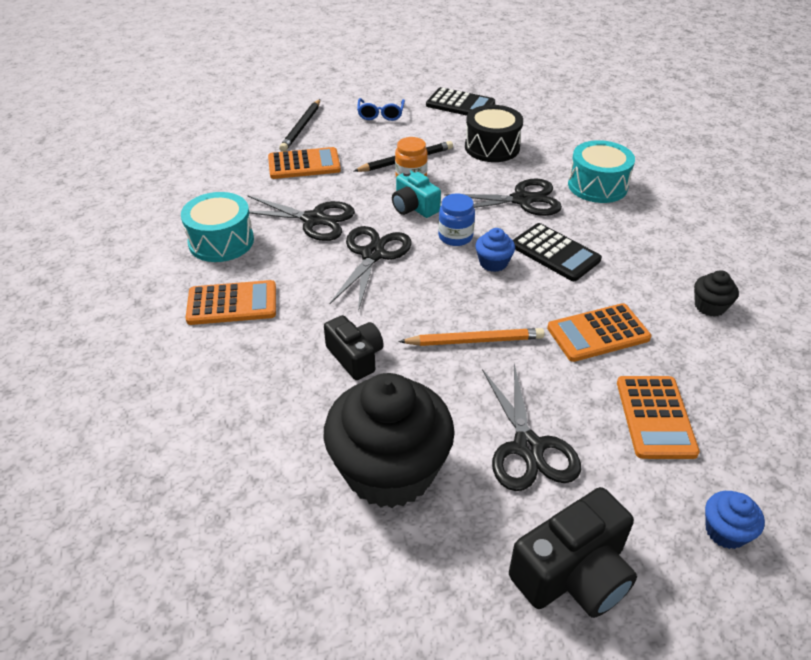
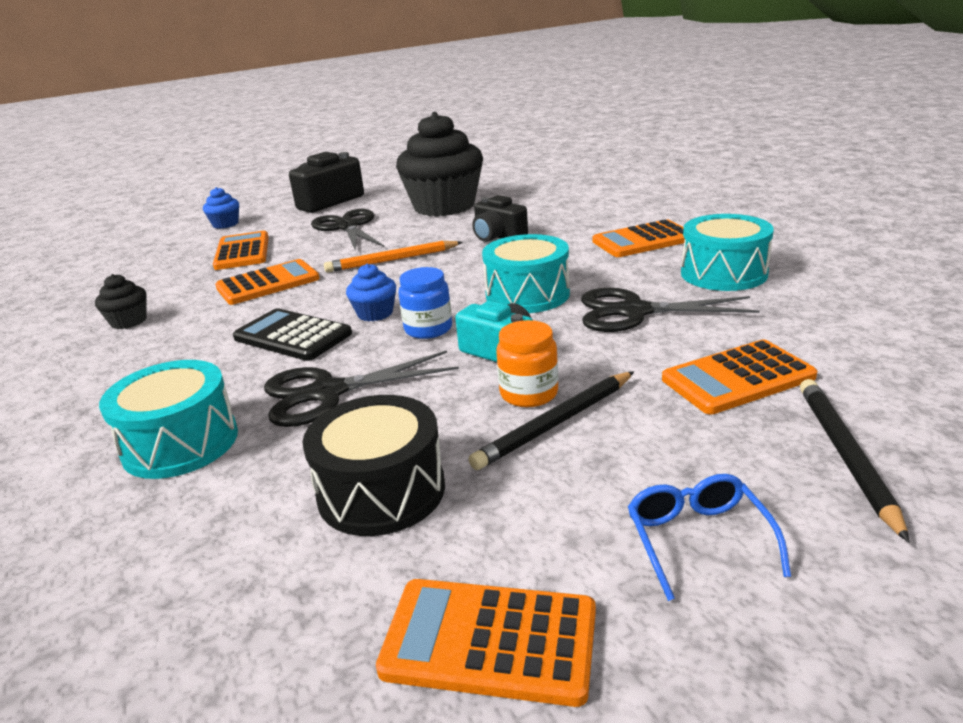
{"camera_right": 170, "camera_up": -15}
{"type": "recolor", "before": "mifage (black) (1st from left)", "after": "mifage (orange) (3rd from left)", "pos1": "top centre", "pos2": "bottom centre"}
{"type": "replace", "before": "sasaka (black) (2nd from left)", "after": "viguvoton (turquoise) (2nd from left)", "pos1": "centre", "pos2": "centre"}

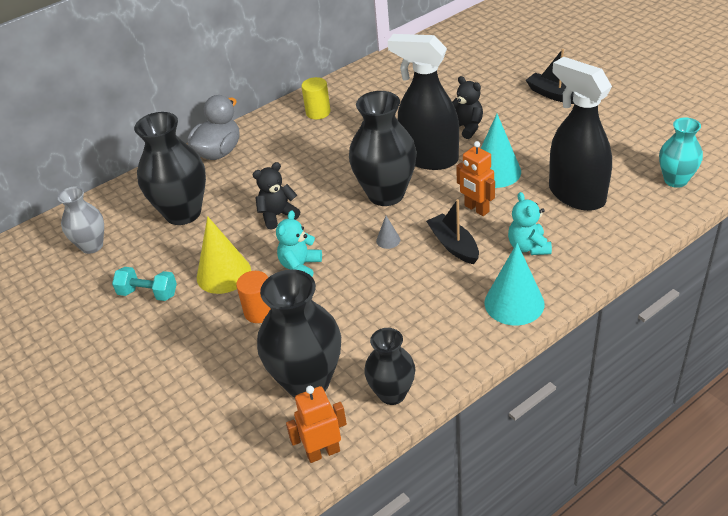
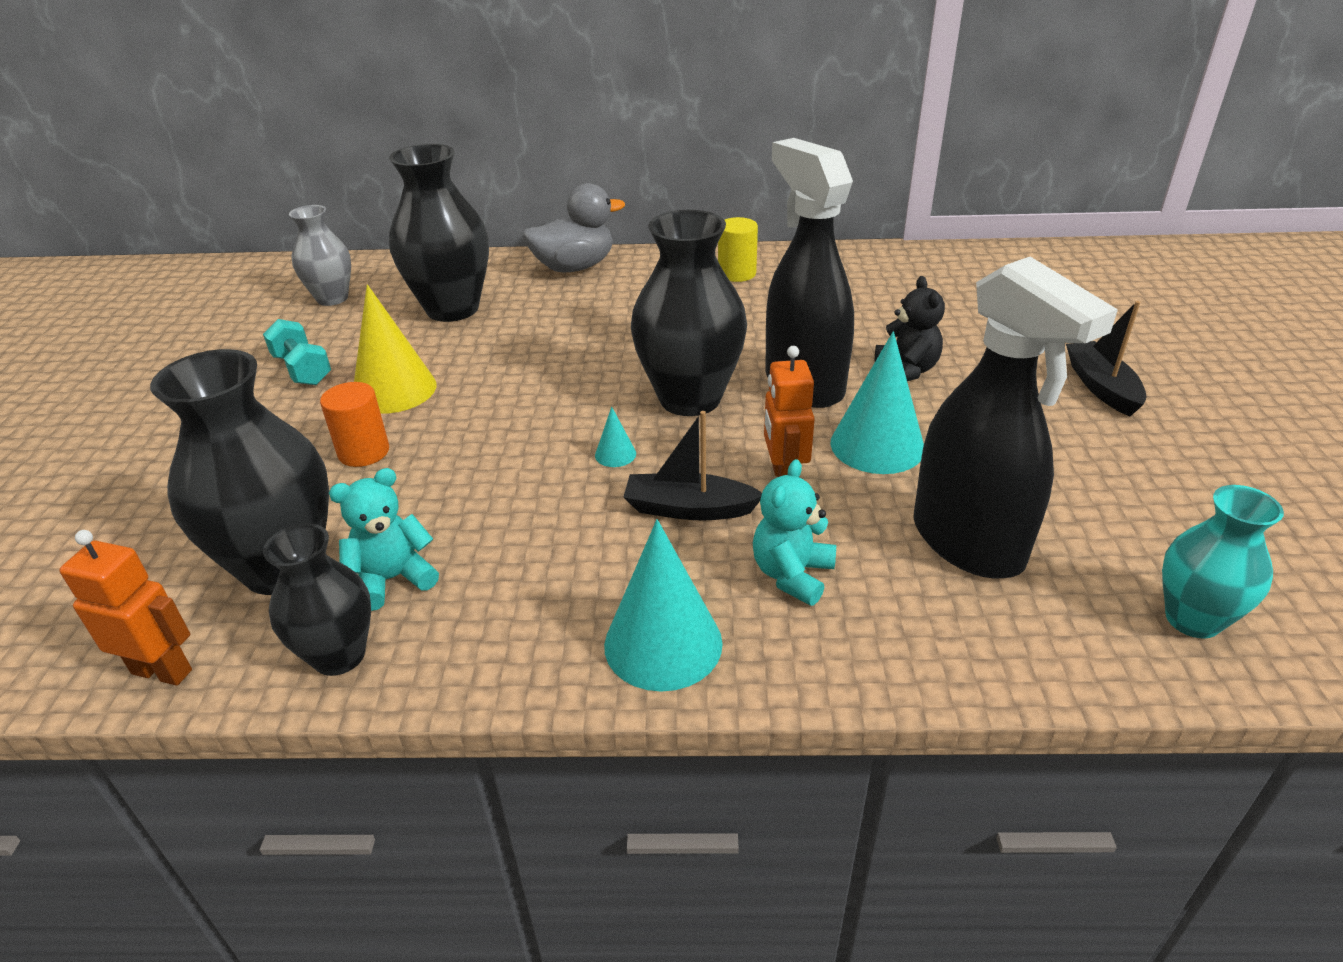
{"camera_right": 35, "camera_up": -5}
{"type": "rotate", "before": "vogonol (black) (2nd from left)", "pos1": "top right", "pos2": "middle right", "turn": 150}
{"type": "delete", "before": "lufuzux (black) (1st from left)", "pos1": "centre"}
{"type": "rotate", "before": "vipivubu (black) (1st from left)", "pos1": "centre", "pos2": "centre", "turn": -90}
{"type": "move", "before": "lufuzux (turquoise) (1st from left)", "pos1": "centre", "pos2": "middle left"}
{"type": "recolor", "before": "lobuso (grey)", "after": "lobuso (turquoise) (1st from left)", "pos1": "centre", "pos2": "centre"}

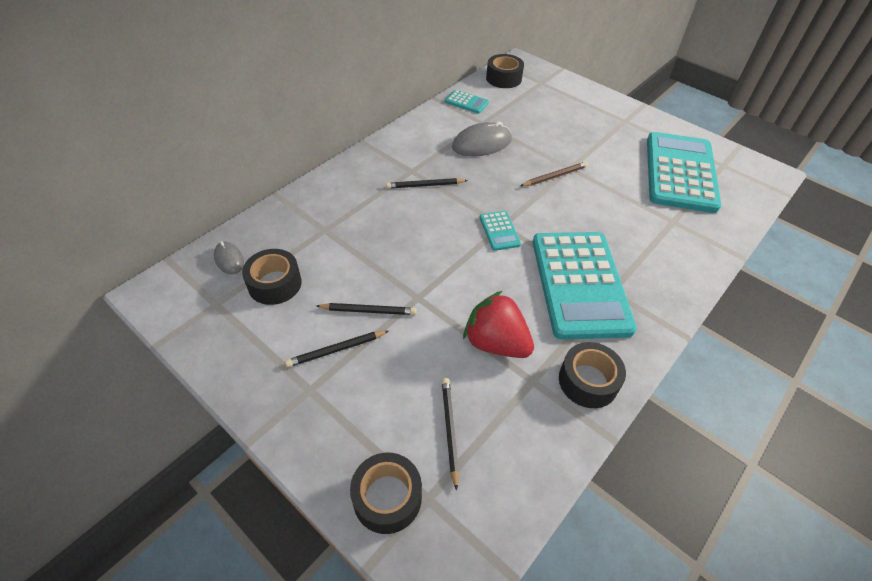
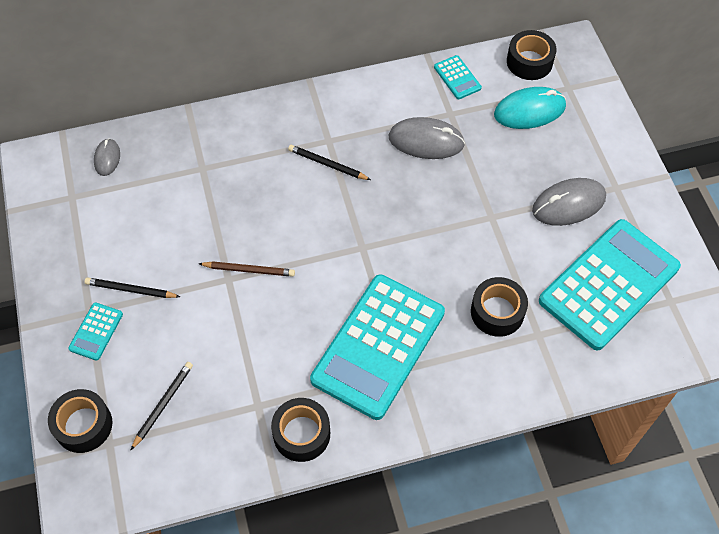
{"camera_right": 35, "camera_up": 10}
{"type": "move", "before": "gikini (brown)", "pos1": "top centre", "pos2": "centre"}
{"type": "move", "before": "mifage (turquoise) (2nd from left in the first image)", "after": "mifage (turquoise) (1st from left)", "pos1": "centre", "pos2": "middle left"}
{"type": "move", "before": "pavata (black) (1st from left in the first image)", "after": "pavata (black) (3rd from left)", "pos1": "middle left", "pos2": "middle right"}
{"type": "delete", "before": "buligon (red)", "pos1": "centre"}
{"type": "delete", "before": "gikini (black) (2nd from left)", "pos1": "centre"}
{"type": "insert", "after": "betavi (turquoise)", "pos2": "top right"}
{"type": "insert", "after": "betavi (grey) (3rd from left)", "pos2": "middle right"}

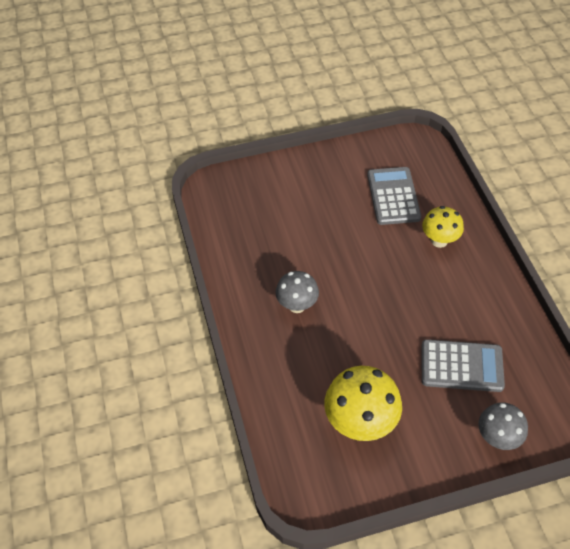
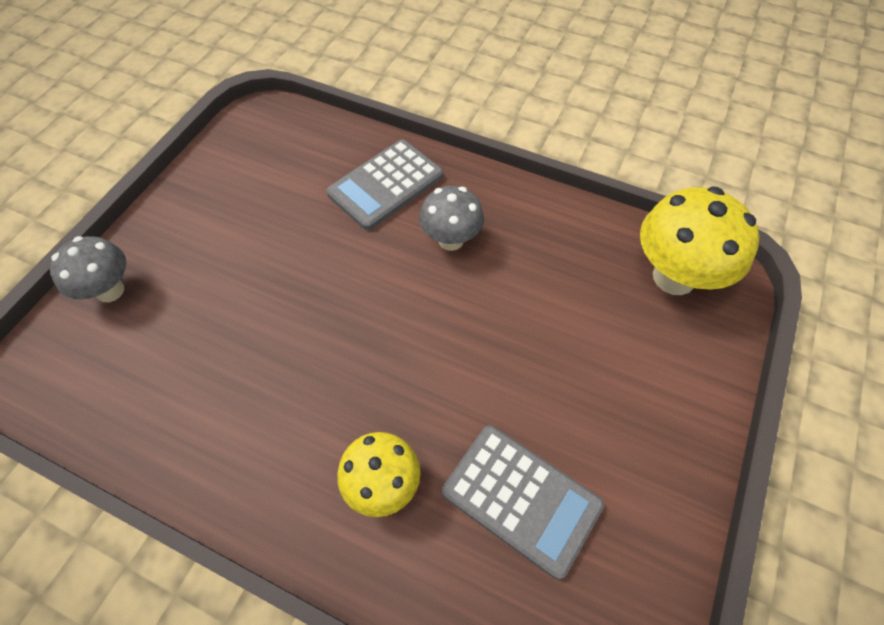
{"camera_right": 130, "camera_up": 5}
{"type": "move", "before": "mifage (grey) (2nd from left in the first image)", "after": "mifage (grey) (1st from left)", "pos1": "middle right", "pos2": "top centre"}
{"type": "move", "before": "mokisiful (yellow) (1st from left in the first image)", "after": "mokisiful (yellow) (2nd from left)", "pos1": "bottom centre", "pos2": "middle right"}

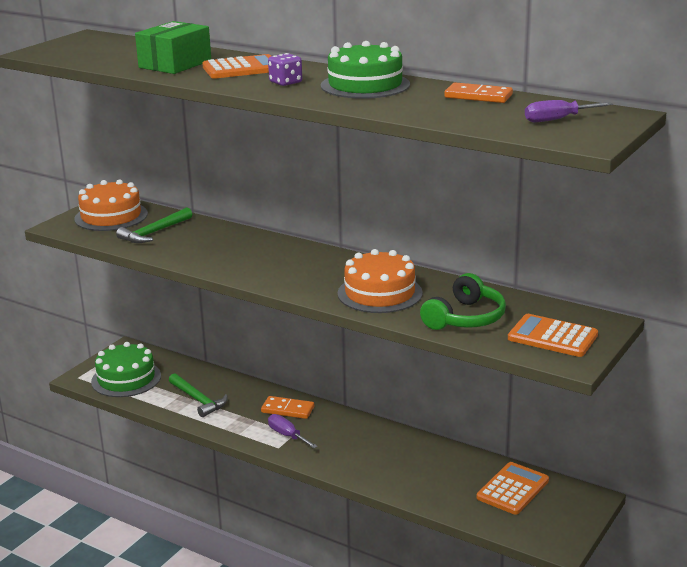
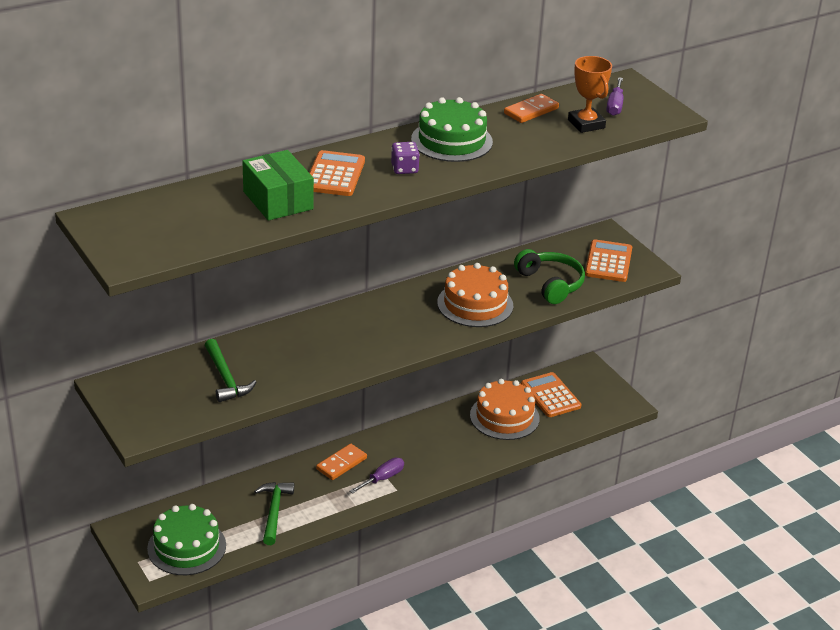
{"camera_right": -65, "camera_up": 10}
{"type": "move", "before": "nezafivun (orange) (1st from left in the first image)", "after": "nezafivun (orange) (2nd from left)", "pos1": "middle left", "pos2": "centre"}
{"type": "rotate", "before": "mifage (orange) (3rd from left)", "pos1": "middle right", "pos2": "middle right", "turn": 135}
{"type": "rotate", "before": "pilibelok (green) (2nd from left)", "pos1": "bottom left", "pos2": "bottom left", "turn": -75}
{"type": "rotate", "before": "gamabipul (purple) (1st from left)", "pos1": "bottom centre", "pos2": "bottom centre", "turn": 150}
{"type": "insert", "after": "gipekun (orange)", "pos2": "top right"}

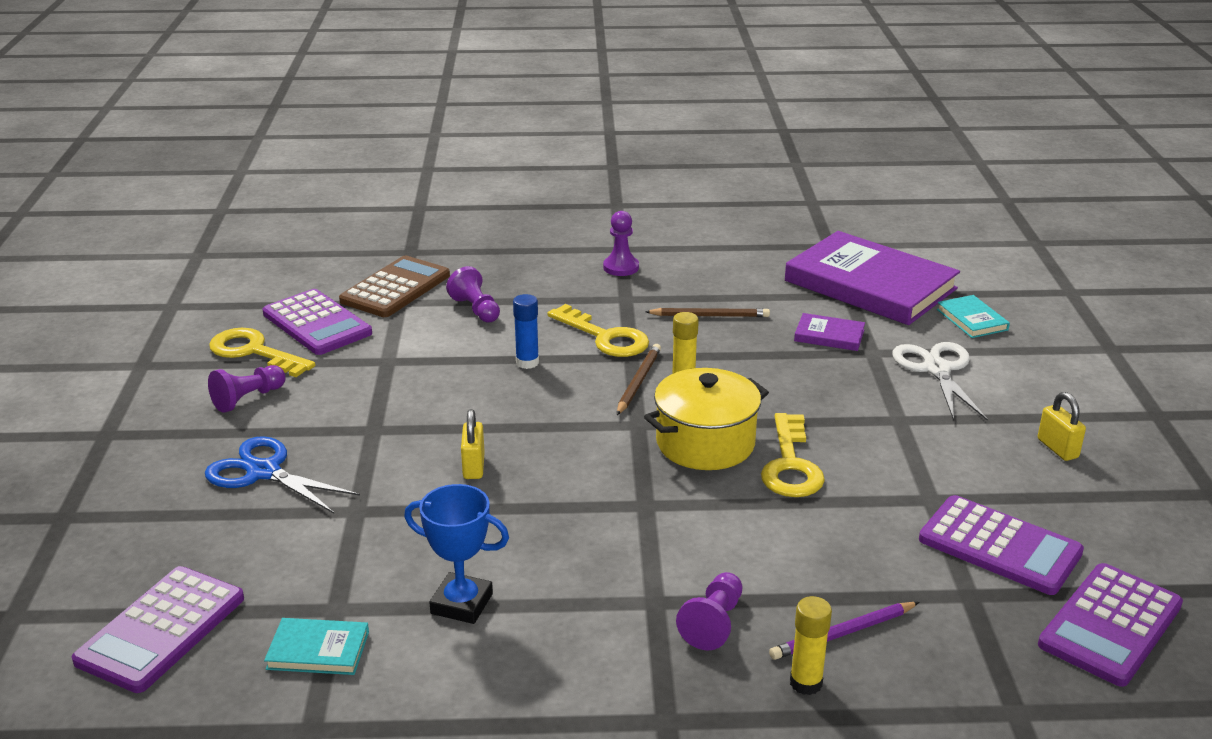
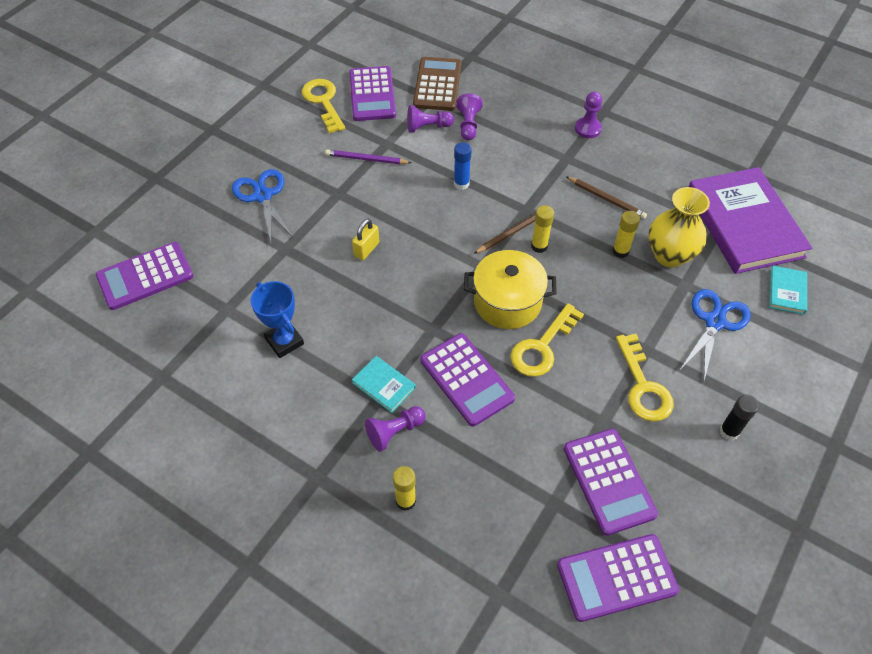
{"camera_right": 35, "camera_up": 25}
{"type": "rotate", "before": "mifage (brown)", "pos1": "middle left", "pos2": "top centre", "turn": -60}
{"type": "move", "before": "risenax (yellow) (2nd from left in the first image)", "after": "risenax (yellow) (3rd from left)", "pos1": "centre", "pos2": "middle right"}
{"type": "replace", "before": "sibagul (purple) (1st from left)", "after": "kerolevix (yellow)", "pos1": "middle right", "pos2": "middle right"}
{"type": "recolor", "before": "sasaka (white)", "after": "sasaka (blue) (2nd from left)", "pos1": "middle right", "pos2": "middle right"}
{"type": "move", "before": "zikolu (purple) (1st from left in the first image)", "after": "zikolu (purple) (2nd from left)", "pos1": "middle left", "pos2": "top centre"}
{"type": "replace", "before": "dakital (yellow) (2nd from left)", "after": "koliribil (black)", "pos1": "middle right", "pos2": "middle right"}
{"type": "move", "before": "gikini (purple)", "pos1": "bottom right", "pos2": "top centre"}
{"type": "move", "before": "sibagul (turquoise) (1st from left)", "pos1": "bottom left", "pos2": "centre"}
{"type": "insert", "after": "koliribil (yellow) (3rd from left)", "pos2": "middle right"}
{"type": "insert", "after": "mifage (purple) (3rd from left)", "pos2": "centre"}

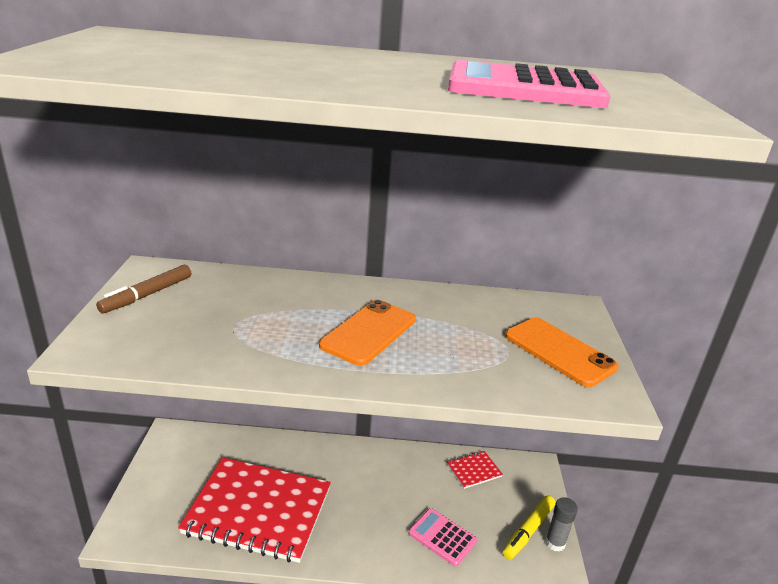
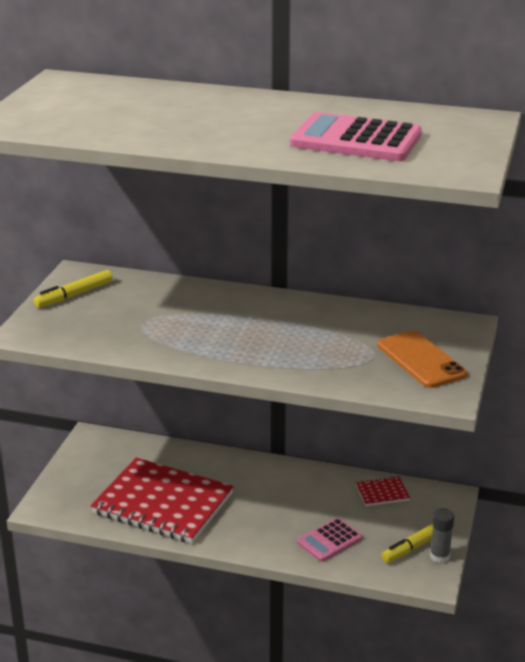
{"camera_right": 15, "camera_up": 0}
{"type": "recolor", "before": "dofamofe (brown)", "after": "dofamofe (yellow) (1st from left)", "pos1": "middle left", "pos2": "middle left"}
{"type": "delete", "before": "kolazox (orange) (1st from left)", "pos1": "centre"}
{"type": "rotate", "before": "mifage (pink) (1st from left)", "pos1": "bottom centre", "pos2": "bottom centre", "turn": -90}

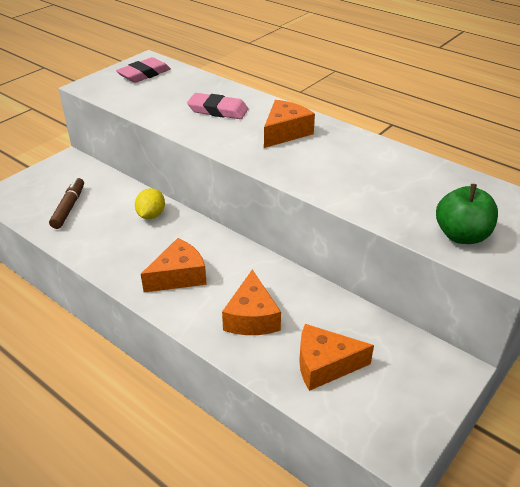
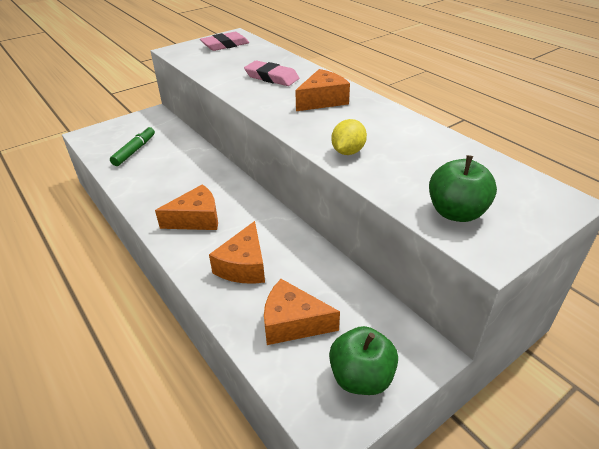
{"camera_right": 15, "camera_up": 0}
{"type": "recolor", "before": "dofamofe (brown)", "after": "dofamofe (green)", "pos1": "middle left", "pos2": "top left"}
{"type": "move", "before": "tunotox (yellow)", "pos1": "middle left", "pos2": "top centre"}
{"type": "insert", "after": "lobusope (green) (1st from left)", "pos2": "bottom centre"}

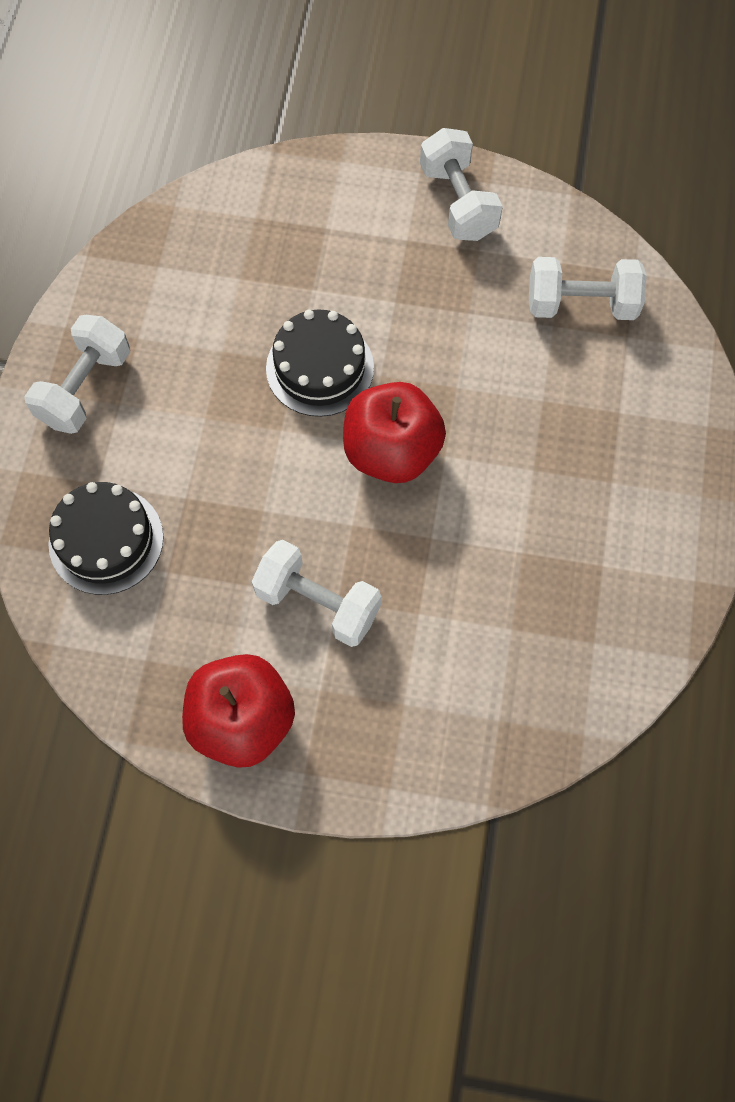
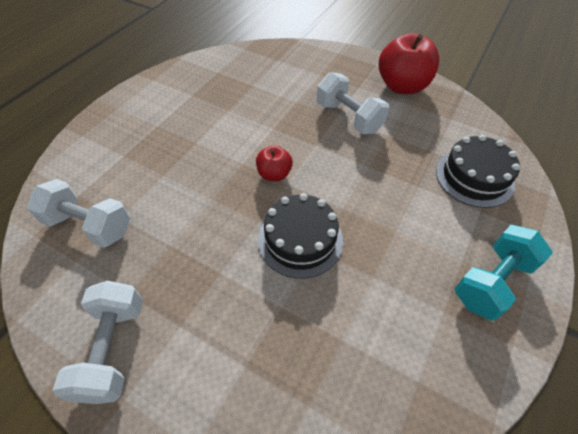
{"camera_right": -160, "camera_up": -15}
{"type": "recolor", "before": "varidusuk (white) (1st from left)", "after": "varidusuk (turquoise)", "pos1": "middle left", "pos2": "middle right"}
{"type": "resize", "before": "lobusope (red) (2nd from left in the first image)", "pos1": "centre", "pos2": "centre", "scale": 0.53}

